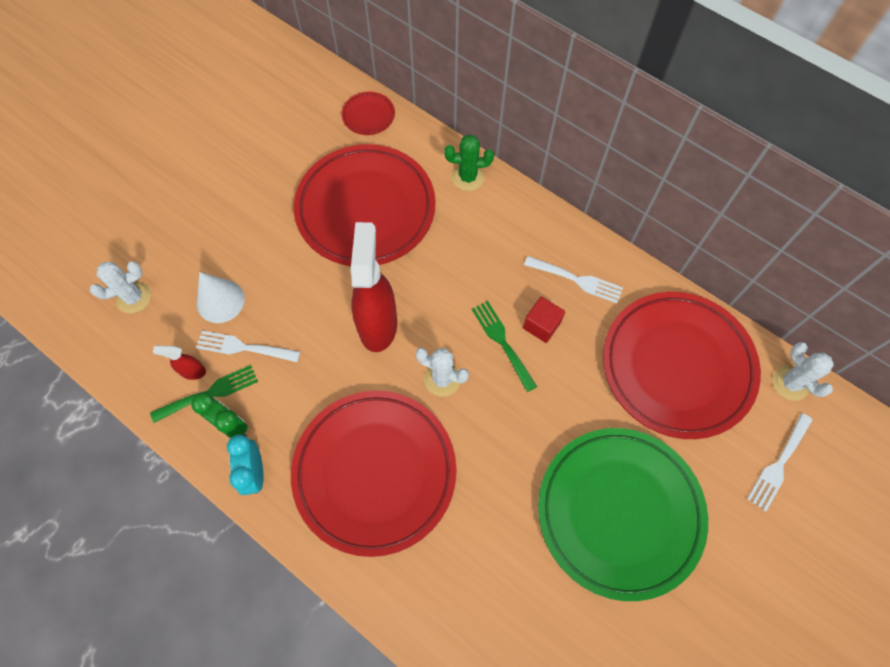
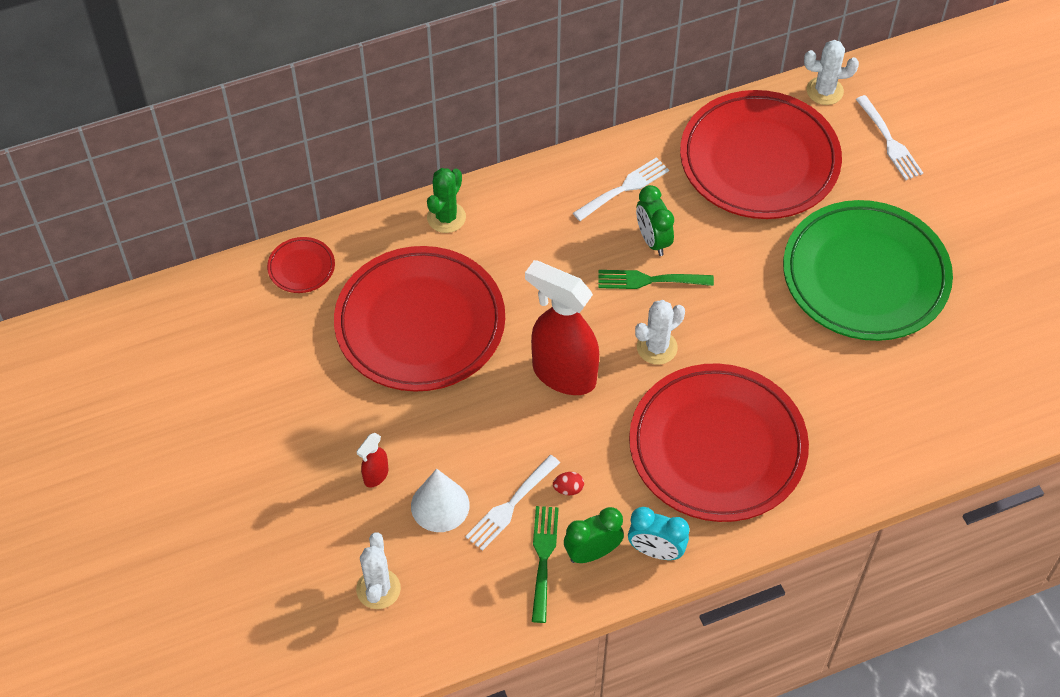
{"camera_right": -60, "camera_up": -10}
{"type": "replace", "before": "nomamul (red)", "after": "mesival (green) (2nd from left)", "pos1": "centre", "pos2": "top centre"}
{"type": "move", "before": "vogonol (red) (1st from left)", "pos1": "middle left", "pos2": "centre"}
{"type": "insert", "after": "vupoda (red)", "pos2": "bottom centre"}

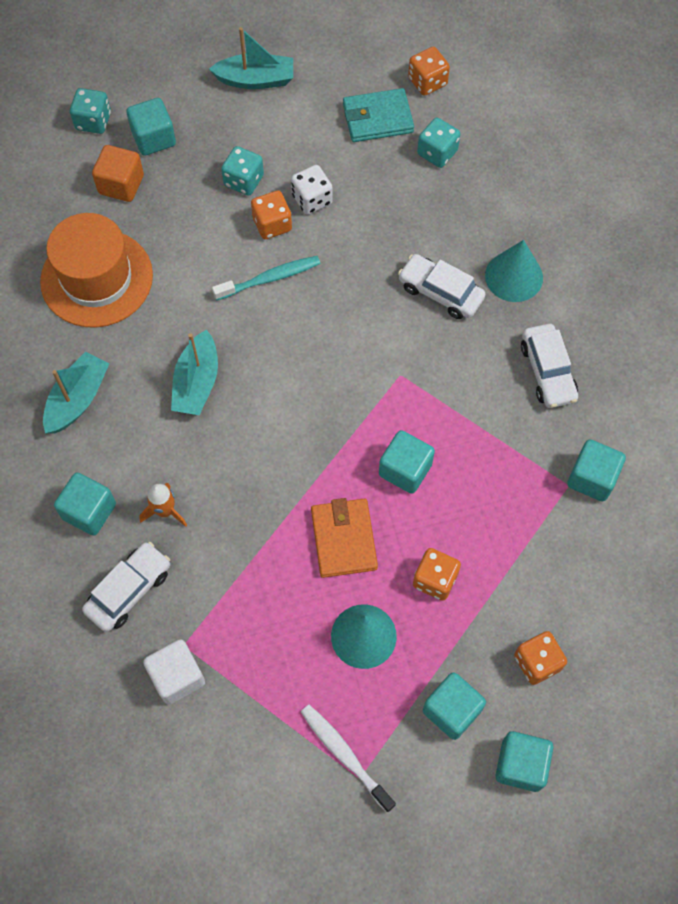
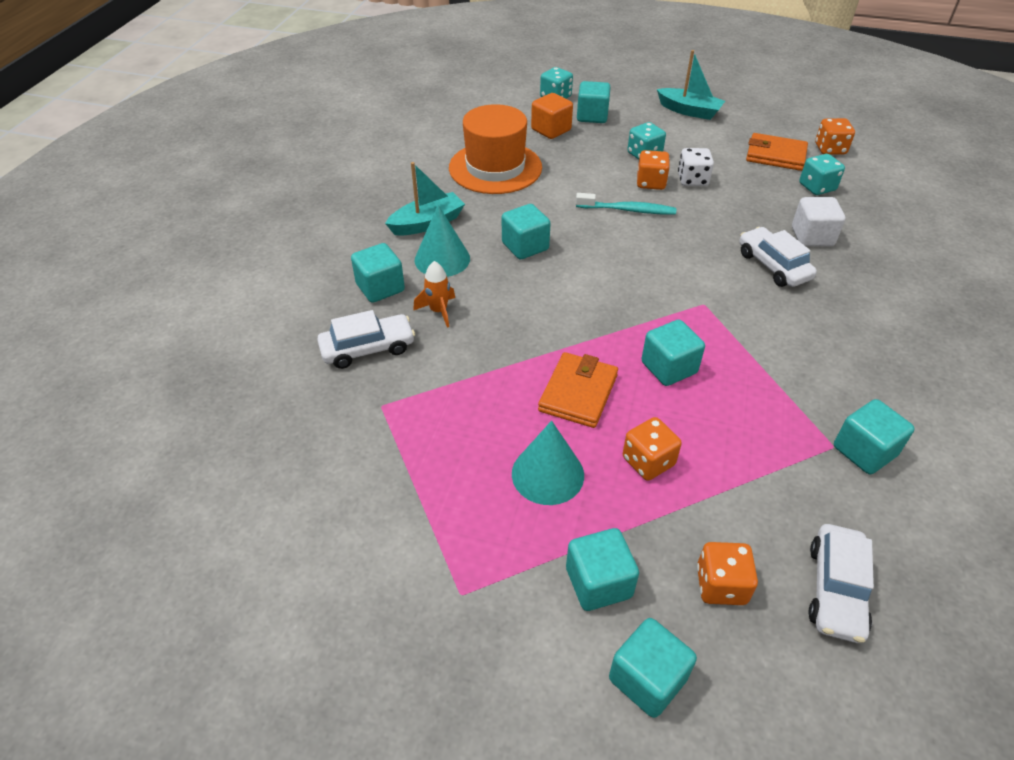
{"camera_right": 30, "camera_up": -20}
{"type": "recolor", "before": "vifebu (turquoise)", "after": "vifebu (orange) (2nd from left)", "pos1": "top centre", "pos2": "top right"}
{"type": "move", "before": "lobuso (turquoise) (2nd from left in the first image)", "after": "lobuso (turquoise) (1st from left)", "pos1": "top right", "pos2": "top centre"}
{"type": "move", "before": "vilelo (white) (3rd from left)", "pos1": "middle right", "pos2": "bottom right"}
{"type": "replace", "before": "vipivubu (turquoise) (2nd from left)", "after": "nomamul (turquoise) (2nd from left)", "pos1": "middle left", "pos2": "top centre"}
{"type": "move", "before": "nomamul (white)", "pos1": "bottom left", "pos2": "top right"}
{"type": "delete", "before": "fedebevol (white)", "pos1": "bottom centre"}

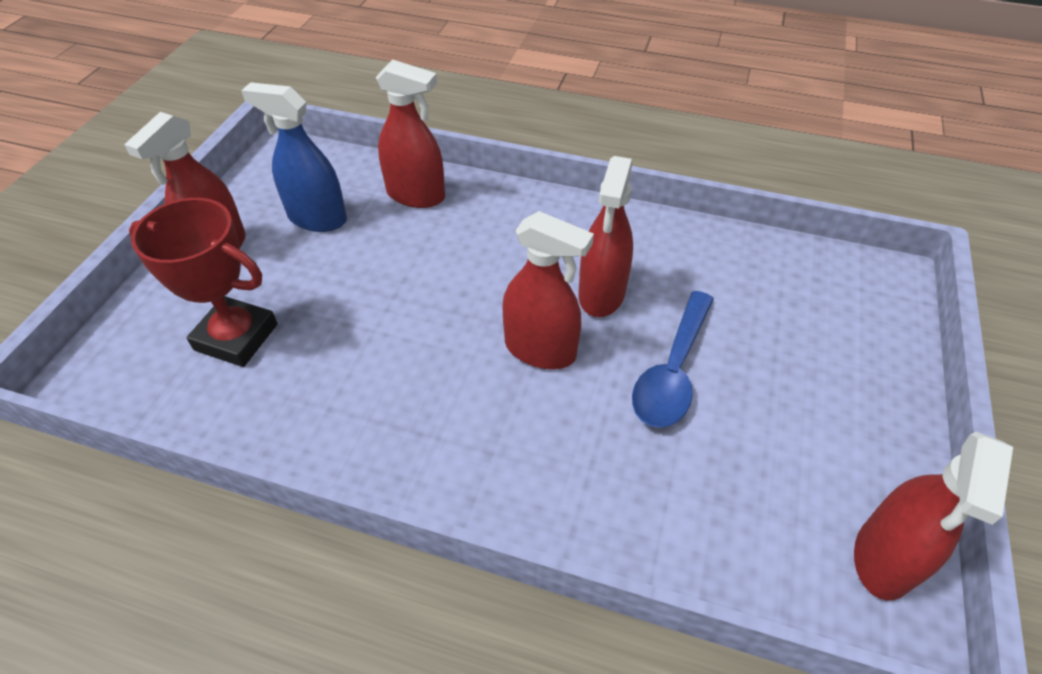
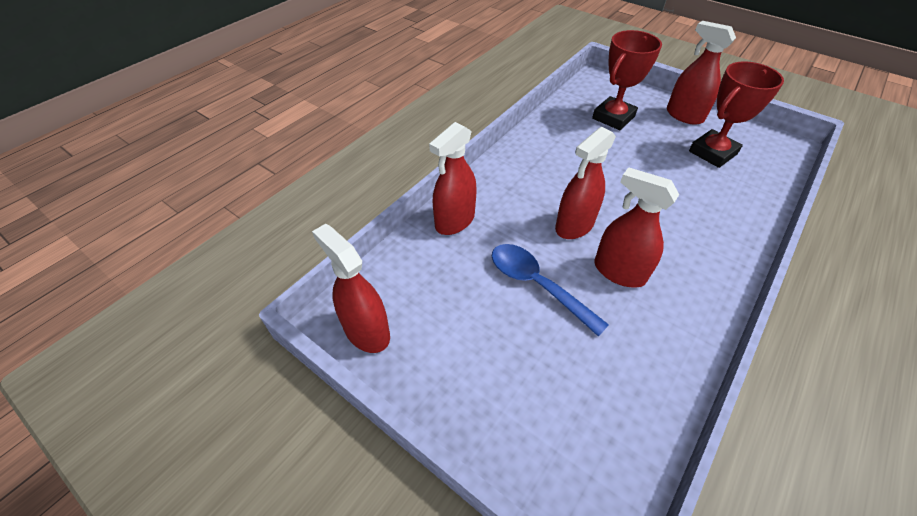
{"camera_right": 110, "camera_up": 0}
{"type": "move", "before": "vogonol (red) (2nd from left)", "pos1": "top centre", "pos2": "centre"}
{"type": "replace", "before": "vogonol (blue)", "after": "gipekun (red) (2nd from left)", "pos1": "top left", "pos2": "top right"}

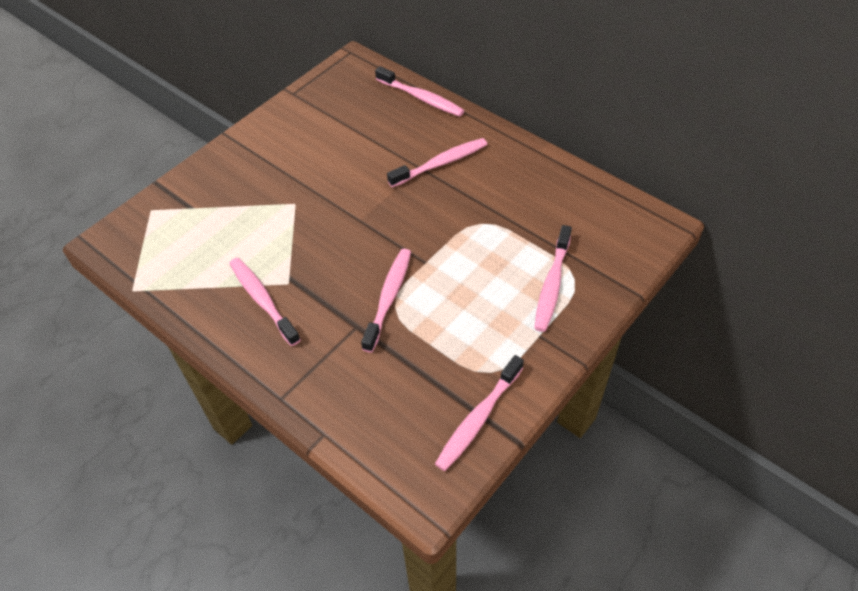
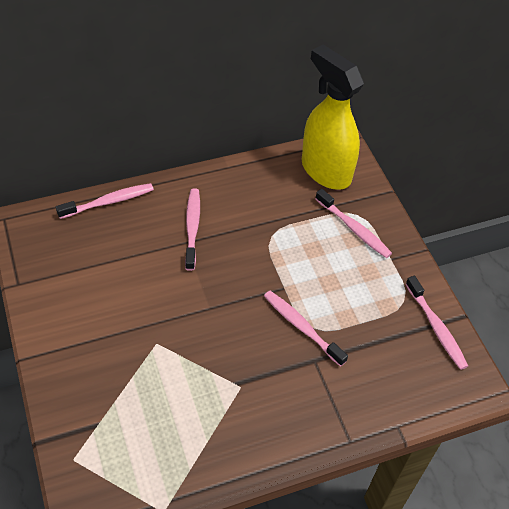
{"camera_right": -65, "camera_up": 0}
{"type": "delete", "before": "fedebevol (pink) (1st from left)", "pos1": "middle left"}
{"type": "insert", "after": "vogonol (yellow)", "pos2": "top centre"}

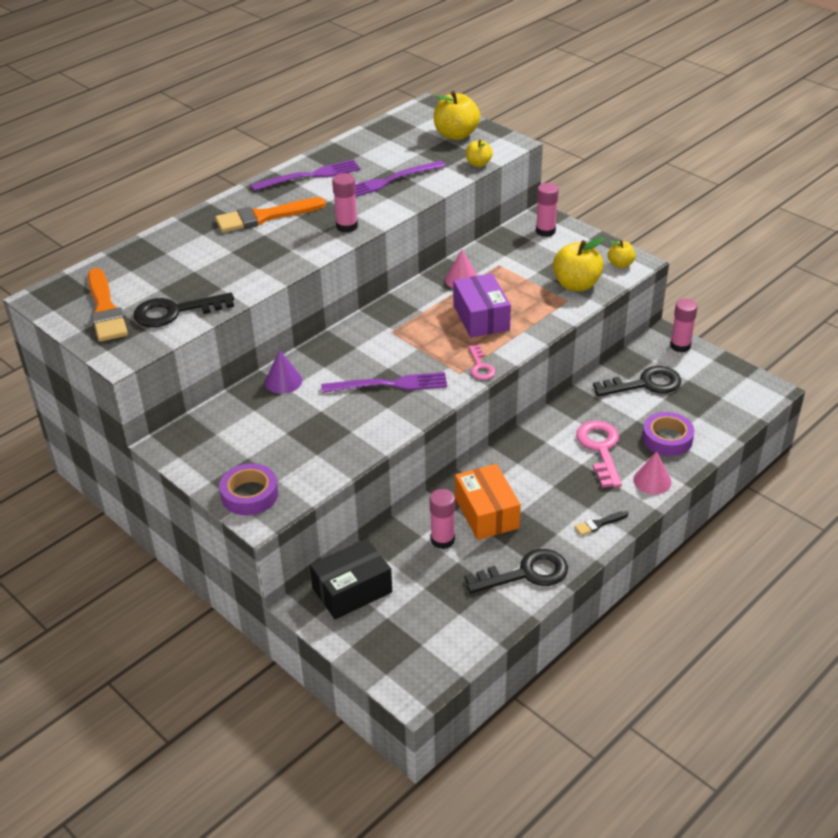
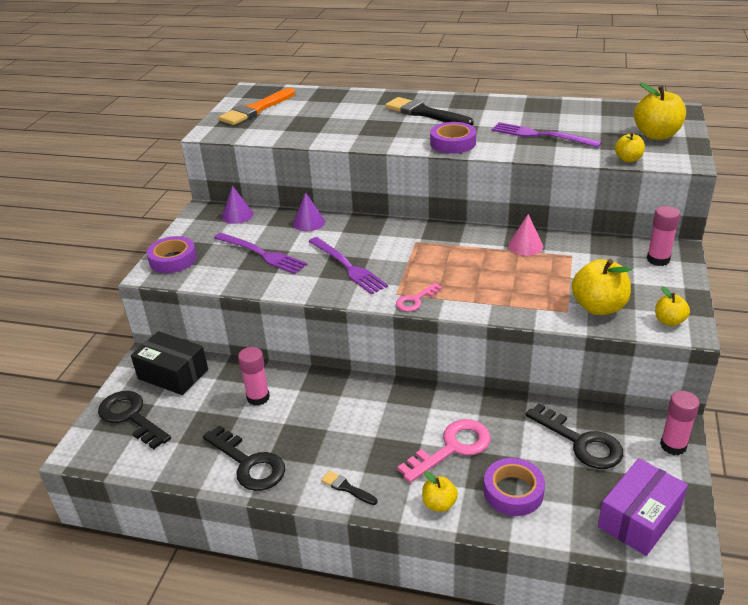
{"camera_right": 60, "camera_up": -5}
{"type": "move", "before": "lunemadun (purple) (1st from left)", "pos1": "top centre", "pos2": "centre"}
{"type": "replace", "before": "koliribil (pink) (1st from left)", "after": "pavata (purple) (2nd from left)", "pos1": "top centre", "pos2": "top centre"}
{"type": "recolor", "before": "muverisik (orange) (2nd from left)", "after": "muverisik (black) (2nd from left)", "pos1": "top left", "pos2": "top centre"}
{"type": "move", "before": "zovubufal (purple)", "pos1": "centre", "pos2": "bottom right"}
{"type": "move", "before": "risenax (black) (1st from left)", "pos1": "middle left", "pos2": "bottom left"}
{"type": "replace", "before": "lobuso (pink) (2nd from left)", "after": "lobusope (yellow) (1st from left)", "pos1": "middle right", "pos2": "bottom centre"}
{"type": "delete", "before": "zovubufal (orange)", "pos1": "centre"}
{"type": "insert", "after": "lobuso (purple) (1st from left)", "pos2": "middle left"}

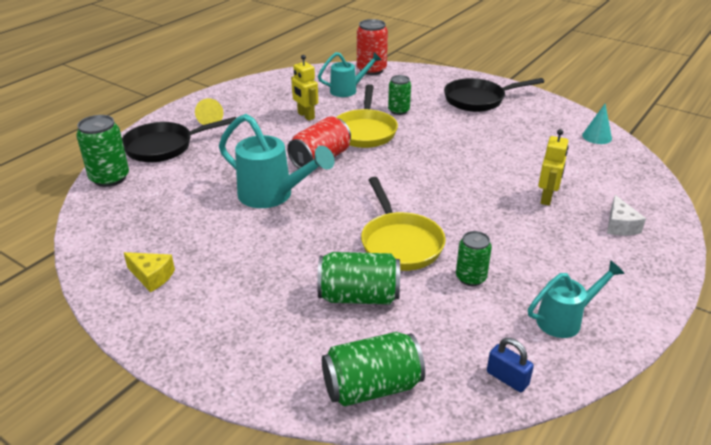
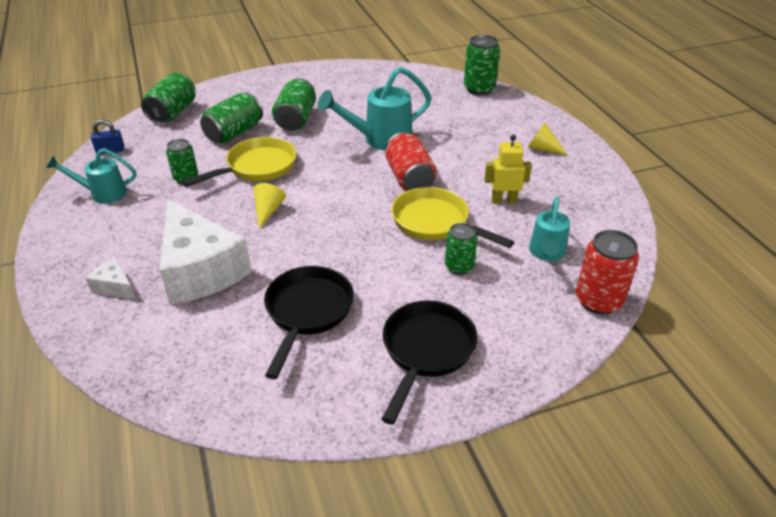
{"camera_right": 125, "camera_up": 5}
{"type": "delete", "before": "lobuso (turquoise)", "pos1": "top right"}
{"type": "move", "before": "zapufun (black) (1st from left)", "pos1": "top left", "pos2": "centre"}
{"type": "replace", "before": "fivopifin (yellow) (2nd from left)", "after": "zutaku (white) (2nd from left)", "pos1": "middle right", "pos2": "middle left"}
{"type": "rotate", "before": "zapufun (yellow) (2nd from left in the first image)", "pos1": "centre", "pos2": "top left", "turn": 120}
{"type": "delete", "before": "zutaku (yellow)", "pos1": "middle left"}
{"type": "rotate", "before": "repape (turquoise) (3rd from left in the first image)", "pos1": "bottom right", "pos2": "middle left", "turn": 75}
{"type": "insert", "after": "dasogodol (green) (4th from left)", "pos2": "top centre"}
{"type": "insert", "after": "lobuso (yellow) (1st from left)", "pos2": "centre"}

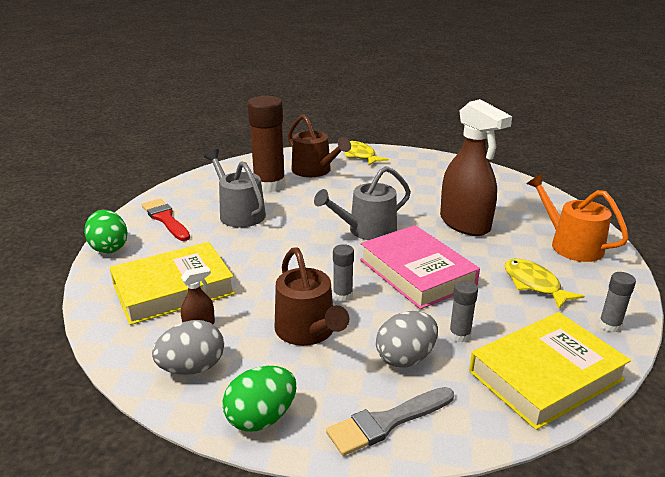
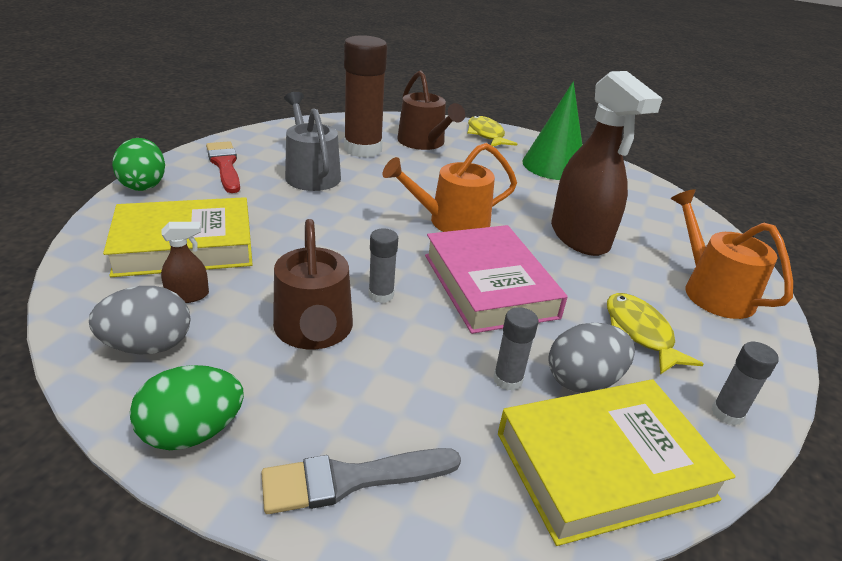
{"camera_right": 10, "camera_up": 5}
{"type": "recolor", "before": "repape (grey) (2nd from left)", "after": "repape (orange) (1st from left)", "pos1": "centre", "pos2": "centre"}
{"type": "move", "before": "vupoda (grey) (2nd from left)", "pos1": "bottom centre", "pos2": "middle right"}
{"type": "insert", "after": "lobuso (green)", "pos2": "top centre"}

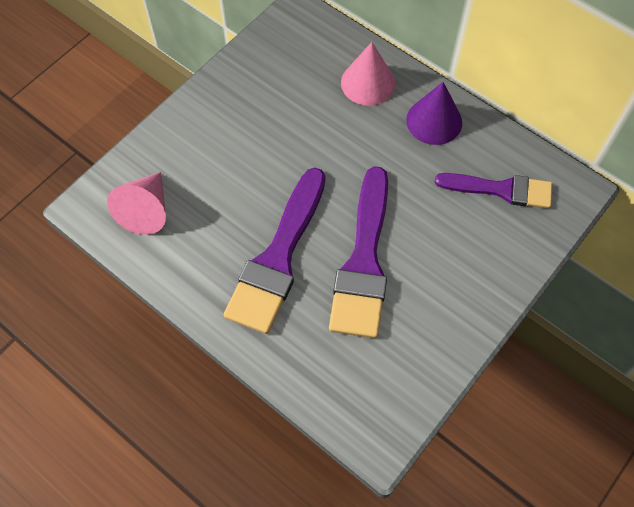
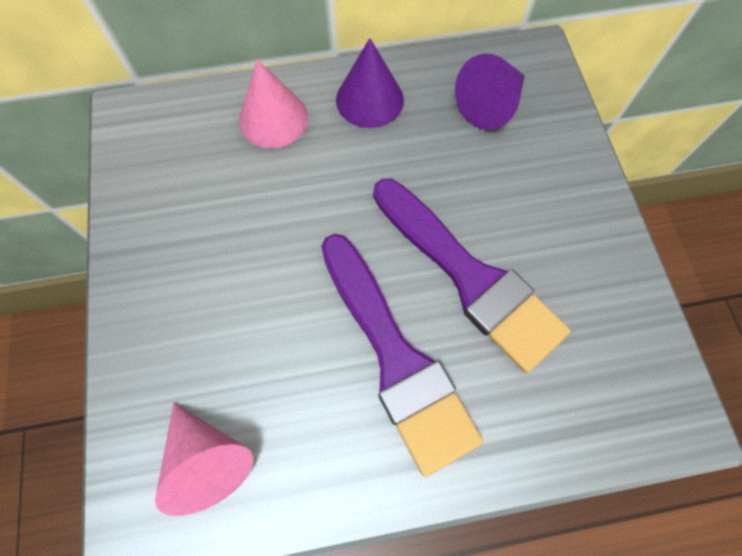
{"camera_right": -50, "camera_up": 5}
{"type": "replace", "before": "muverisik (purple) (3rd from left)", "after": "lobuso (purple) (2nd from left)", "pos1": "middle right", "pos2": "top centre"}

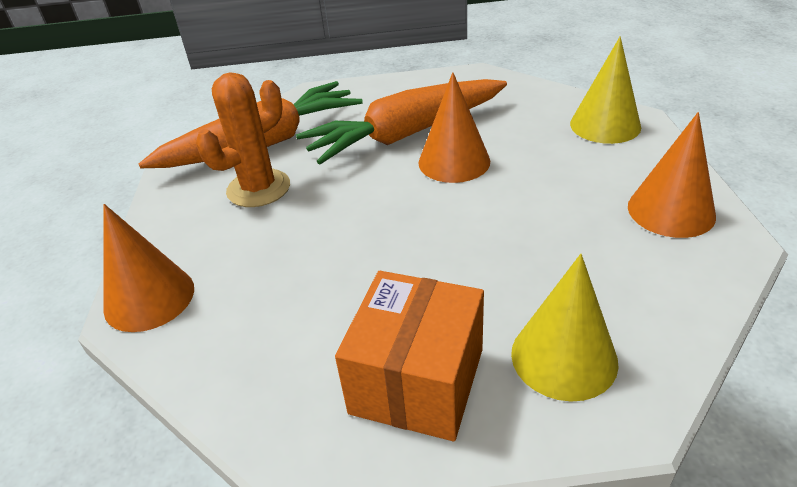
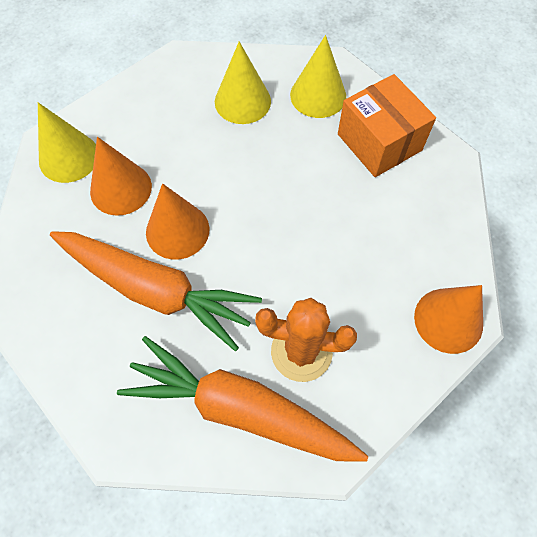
{"camera_right": -130, "camera_up": 25}
{"type": "move", "before": "lobuso (orange) (3rd from left in the first image)", "after": "lobuso (orange) (1st from left)", "pos1": "middle right", "pos2": "top left"}
{"type": "rotate", "before": "zovubufal (orange)", "pos1": "bottom centre", "pos2": "top right", "turn": 75}
{"type": "insert", "after": "lobuso (yellow) (2nd from left)", "pos2": "top centre"}

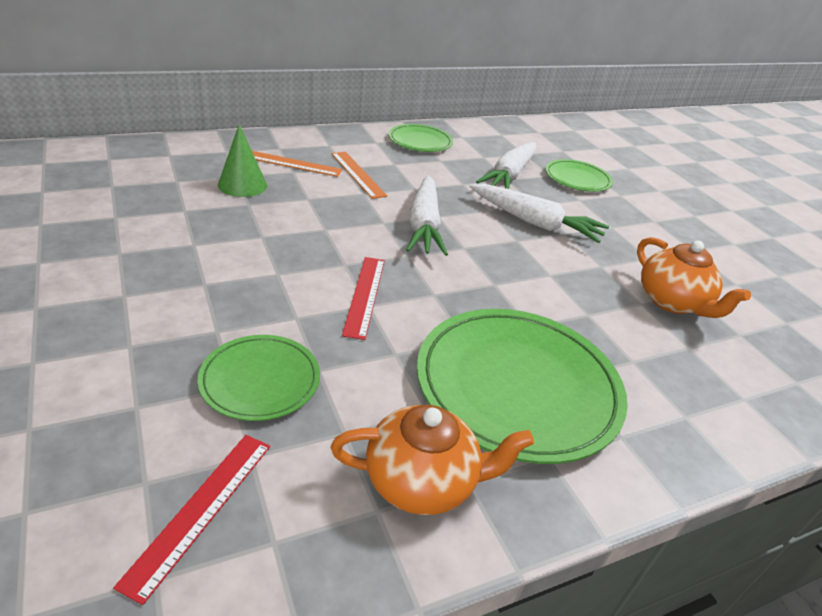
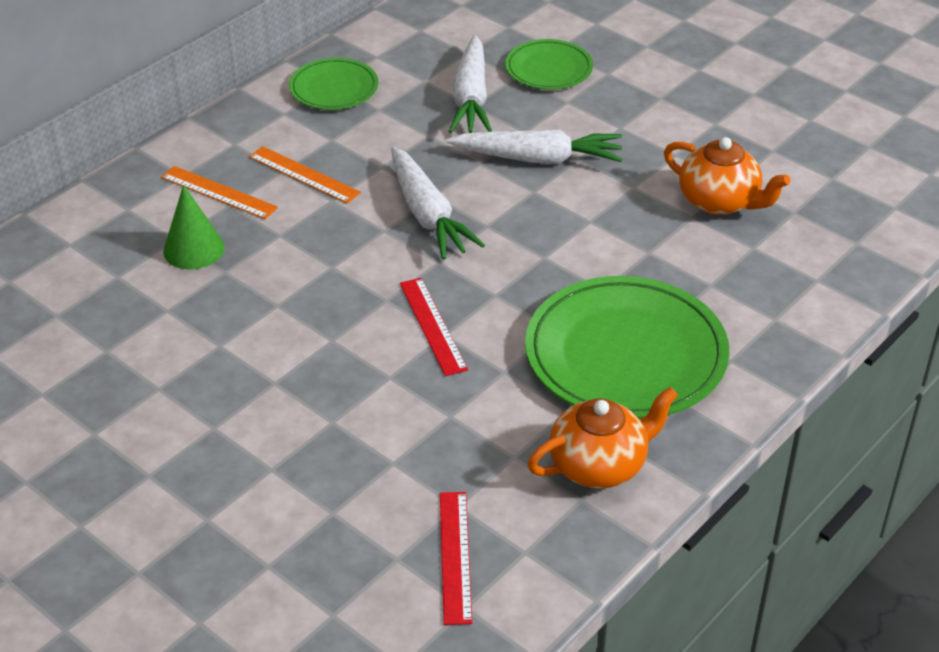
{"camera_right": -20, "camera_up": 5}
{"type": "rotate", "before": "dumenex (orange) (1st from left)", "pos1": "top centre", "pos2": "top left", "turn": 45}
{"type": "delete", "before": "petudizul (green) (1st from left)", "pos1": "middle left"}

